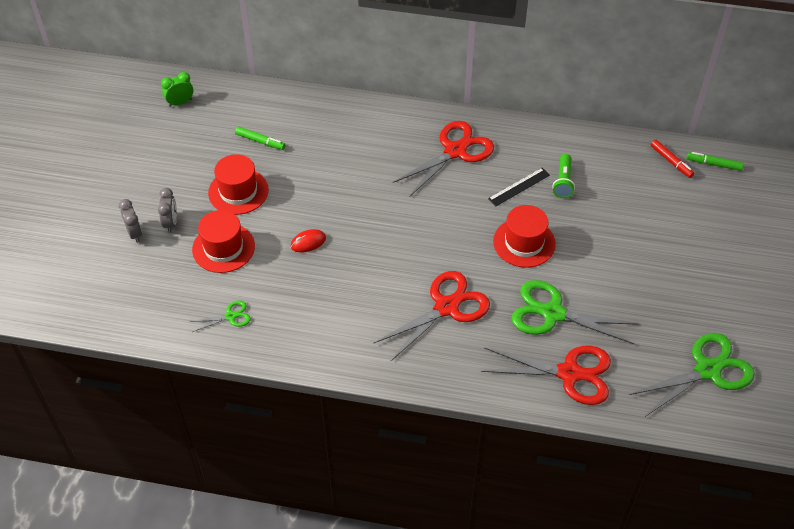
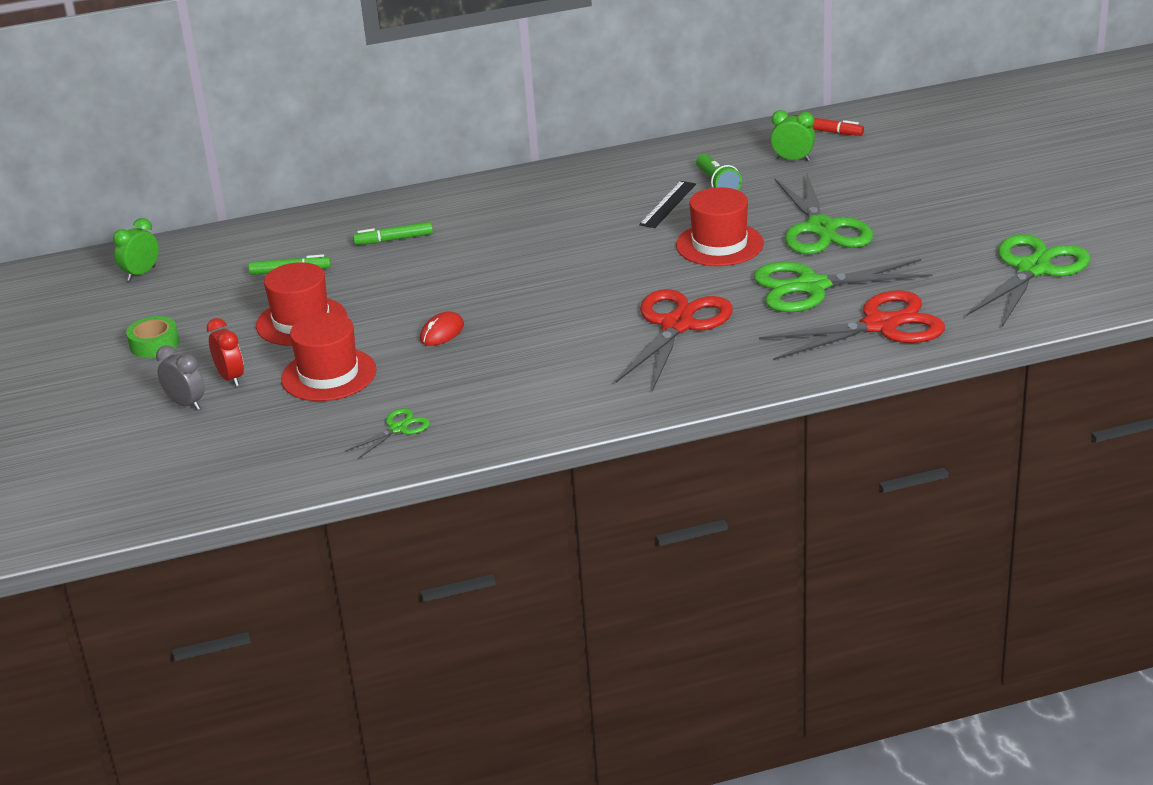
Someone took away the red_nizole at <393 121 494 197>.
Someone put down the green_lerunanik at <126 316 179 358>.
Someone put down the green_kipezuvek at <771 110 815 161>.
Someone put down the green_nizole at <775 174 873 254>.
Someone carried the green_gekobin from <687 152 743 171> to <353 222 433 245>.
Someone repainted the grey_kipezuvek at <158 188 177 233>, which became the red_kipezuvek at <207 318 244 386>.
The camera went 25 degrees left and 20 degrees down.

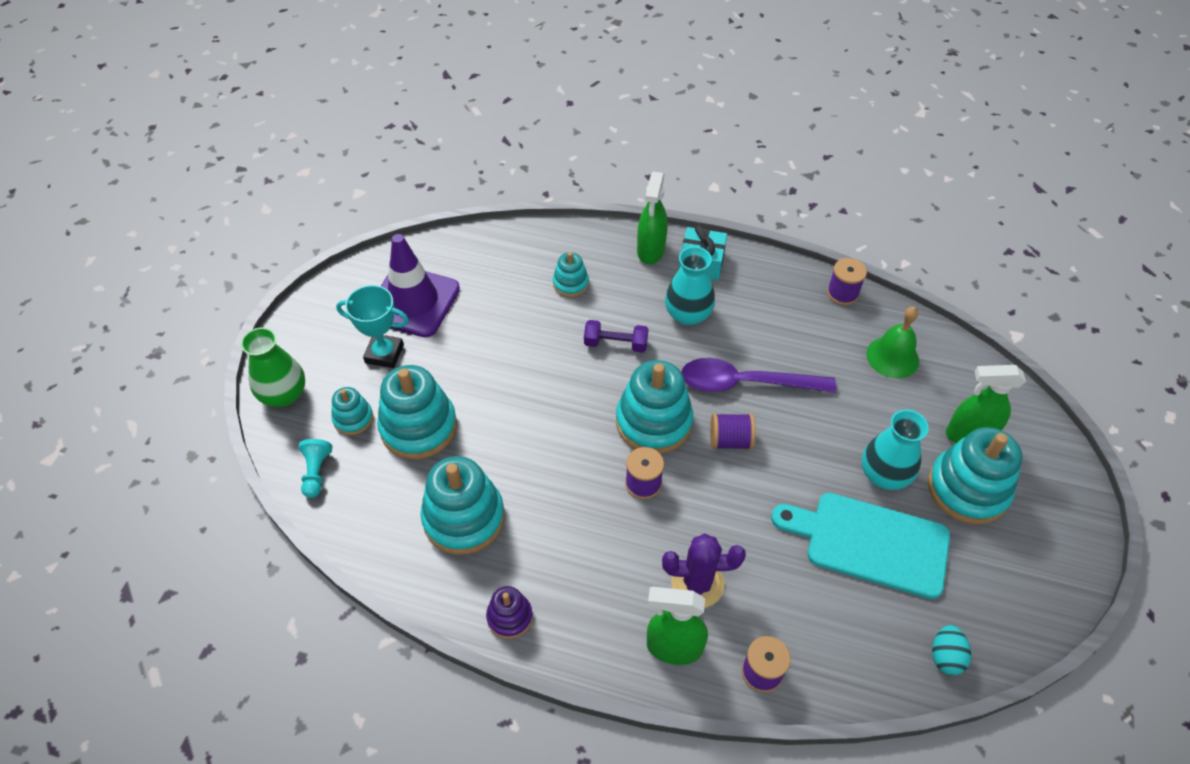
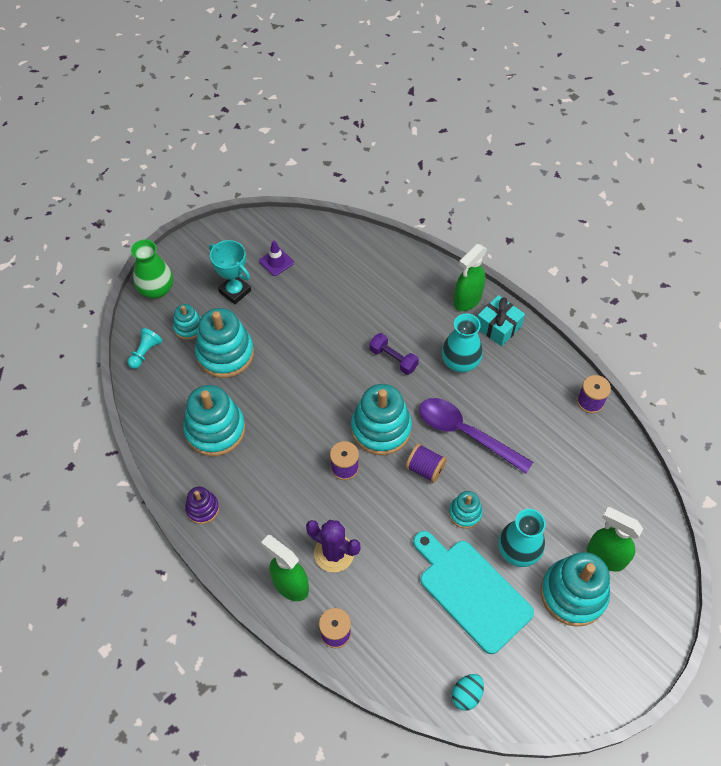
Someone took away the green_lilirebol at <866 307 919 378>.
Someone carried the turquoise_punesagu from <553 252 589 297> to <449 491 483 529>.
Someone scaled the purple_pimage at <381 234 460 337> by 0.46.
The camera went 30 degrees right and 5 degrees up.

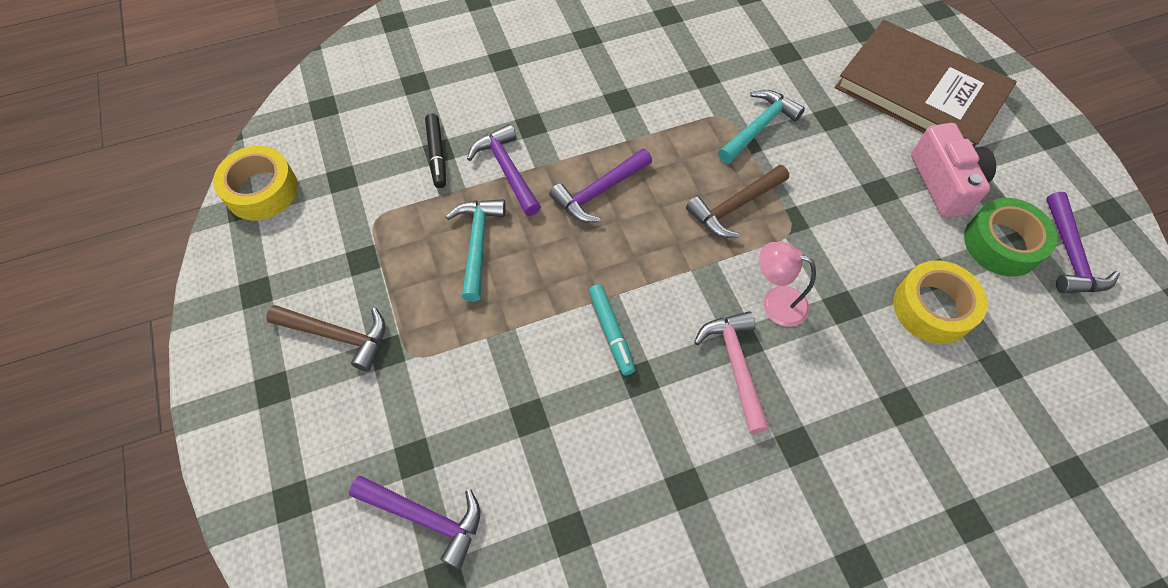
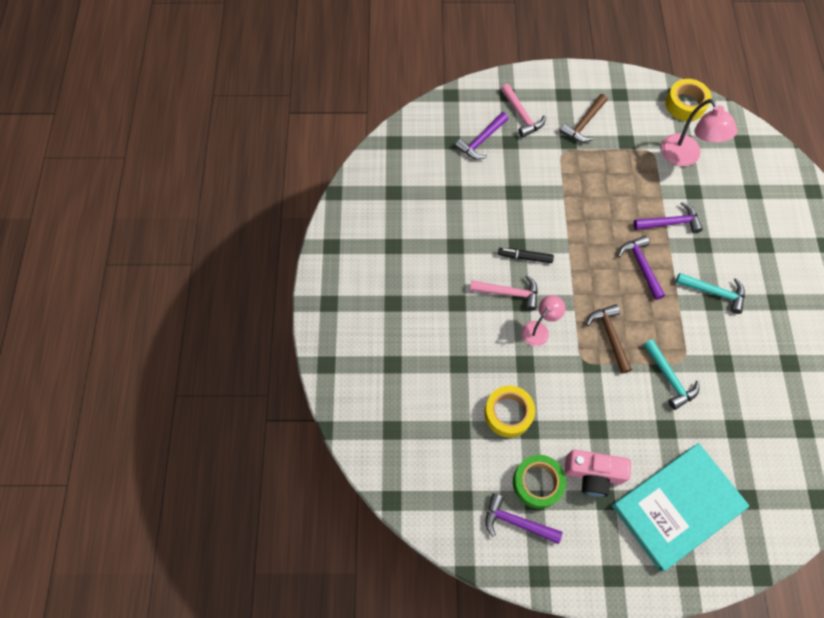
Someone took away the turquoise_gekobin at <589 284 635 376>.
Someone put down the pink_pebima at <501 84 546 138>.
Someone put down the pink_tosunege at <661 99 737 166>.
Someone carried the black_gekobin from <425 114 446 188> to <498 248 554 263>.
Someone carried the turquoise_pebima from <446 199 505 301> to <676 273 745 314>.
Someone repainted the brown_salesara at <835 20 1017 147>, which became the turquoise_salesara at <612 443 749 571>.
The camera went 110 degrees right and 5 degrees up.

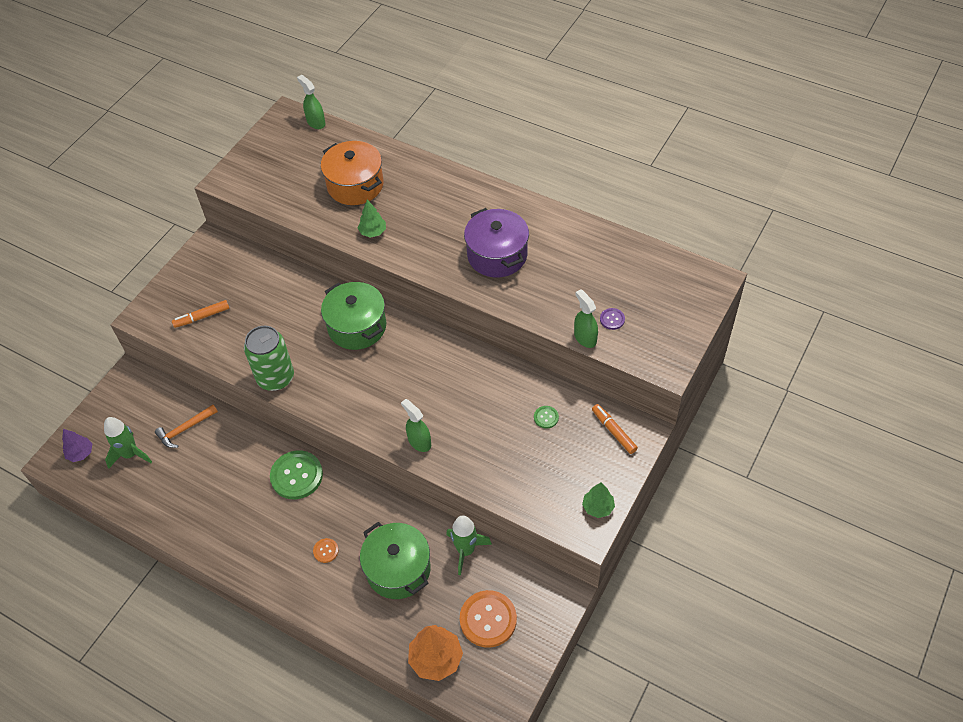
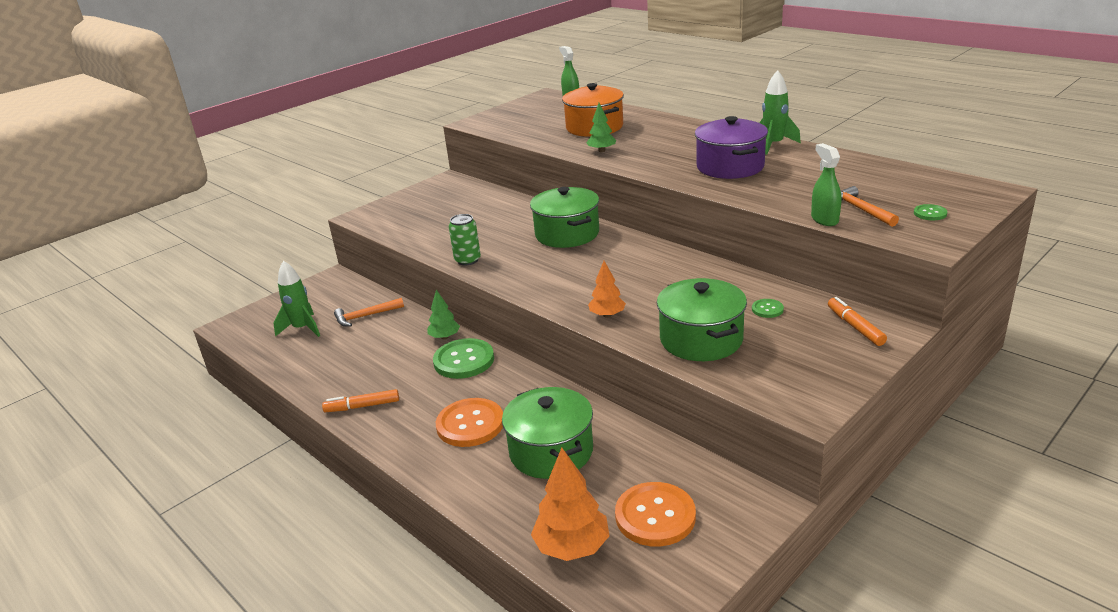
Someone took away the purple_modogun at <62 429 92 462>.
Someone put down the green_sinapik at <657 278 747 361>.
Someone put down the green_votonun at <914 204 947 220>.
Someone carried the orange_gekobin from <172 300 229 328> to <322 389 399 412>.
Someone carried the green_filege from <446 515 492 575> to <759 70 801 155>.
Someone carried the green_modogun from <582 482 615 518> to <427 290 460 339>.
Someone swapped the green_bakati at <401 399 431 452> for the orange_modogun at <588 261 626 318>.
Someone swapped the purple_votonun at <600 308 625 330> for the orange_pebima at <841 186 899 227>.
Someone scaled the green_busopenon at <244 326 294 391> by 0.63.
Someone scaled the orange_votonun at <313 538 339 563> by 2.16.
The camera went 15 degrees right and 25 degrees down.

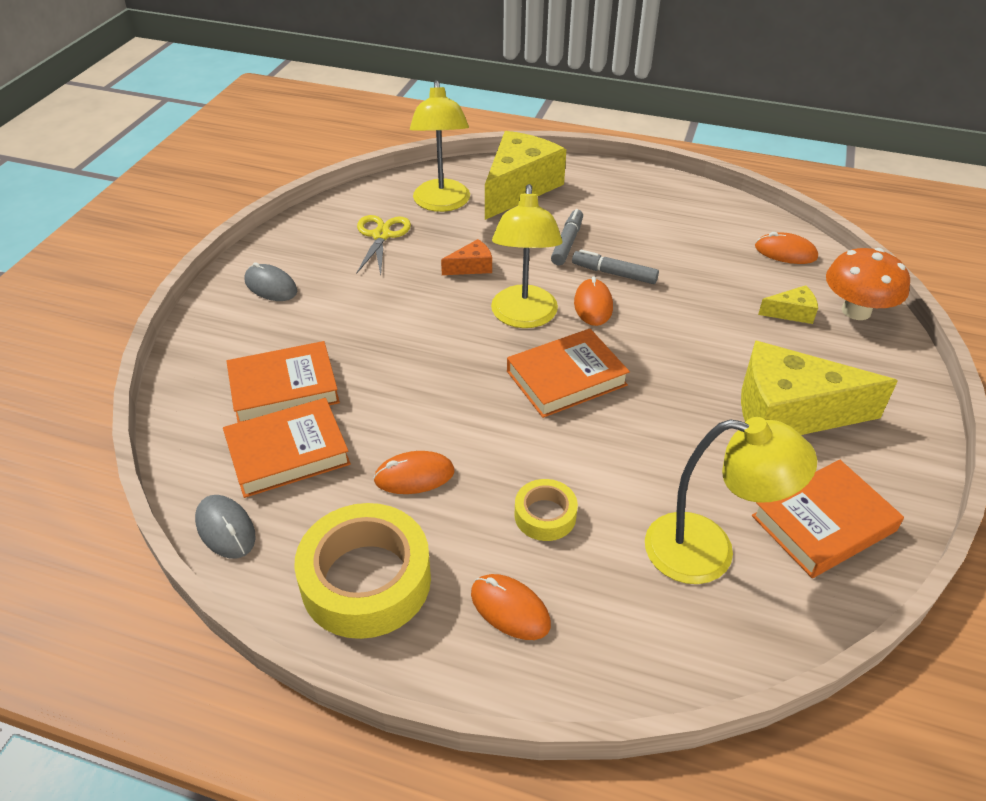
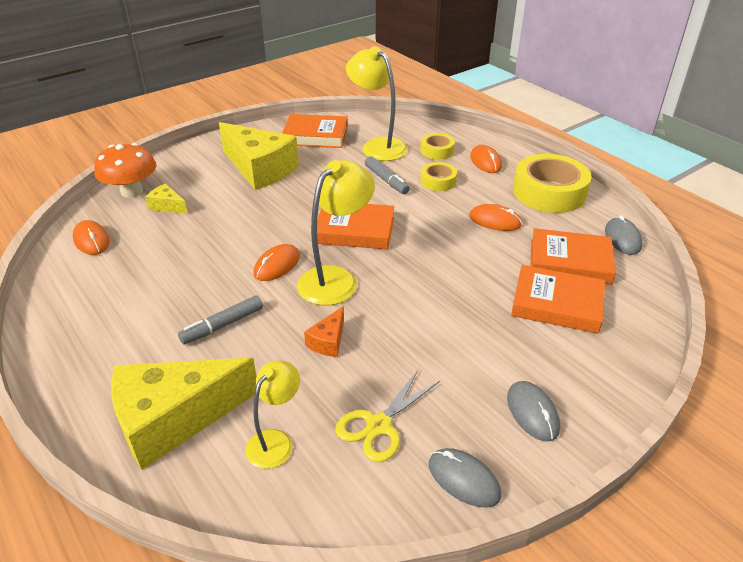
Someone put down the yellow_lerunanik at <420 133 455 159>.
Someone put down the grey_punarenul at <429 448 501 508>.
Someone carried the grey_gekobin from <572 249 659 284> to <365 156 410 194>.
Someone rotated the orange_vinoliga at <441 239 492 275> by 75 degrees counterclockwise.
Someone scaled the yellow_tosunege at <410 80 470 212> by 0.60.
The camera went 145 degrees left and 5 degrees down.

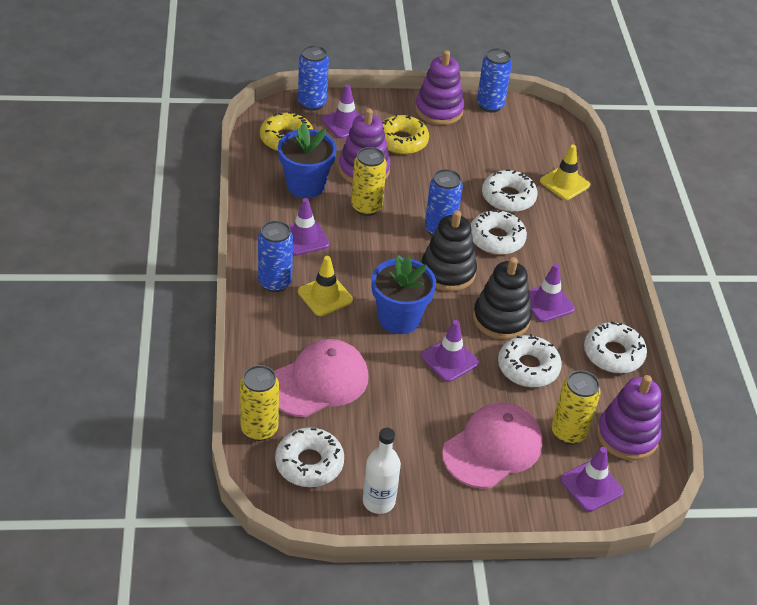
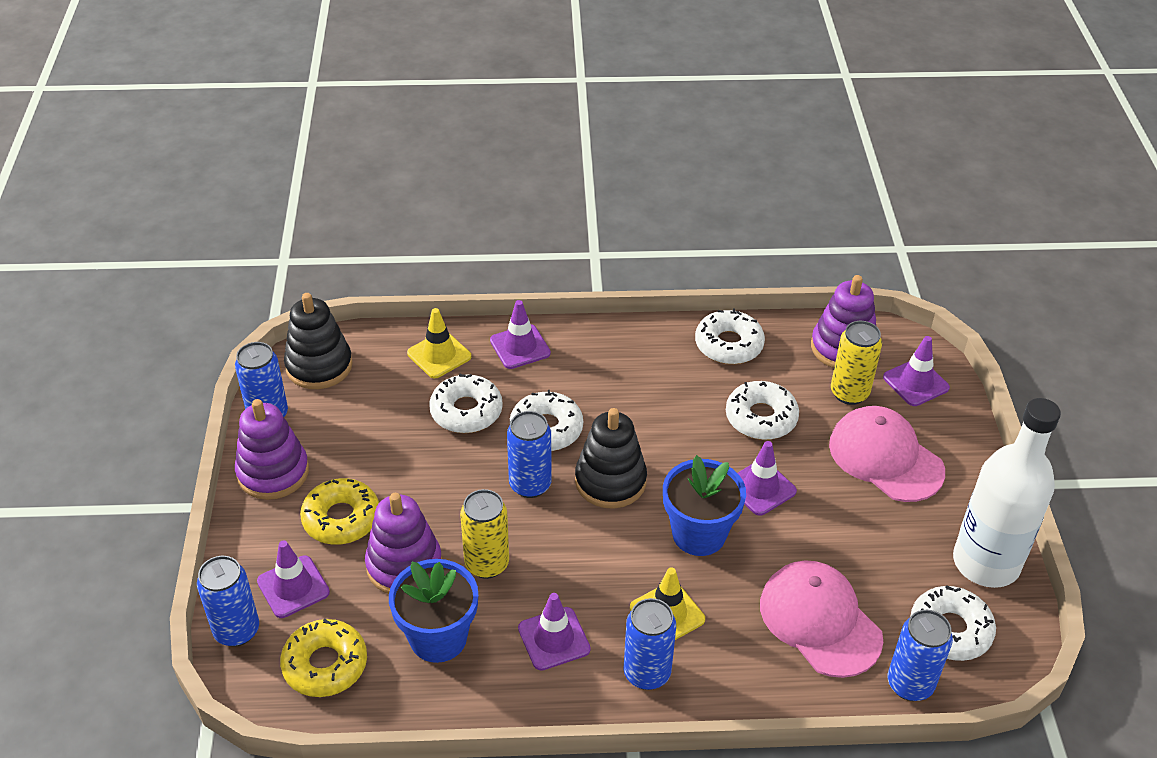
Someone carried the black_punesagu from <473 257 532 340> to <284 293 353 389>.
Someone carried the purple_pimage from <529 263 575 322> to <490 300 551 369>.
Someone repainted the yellow_busopenon at <240 365 279 441>, which became the blue_busopenon at <888 610 953 701>.
Someone scaled the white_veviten at <363 428 401 514> by 1.80.
The camera went 85 degrees left and 0 degrees up.

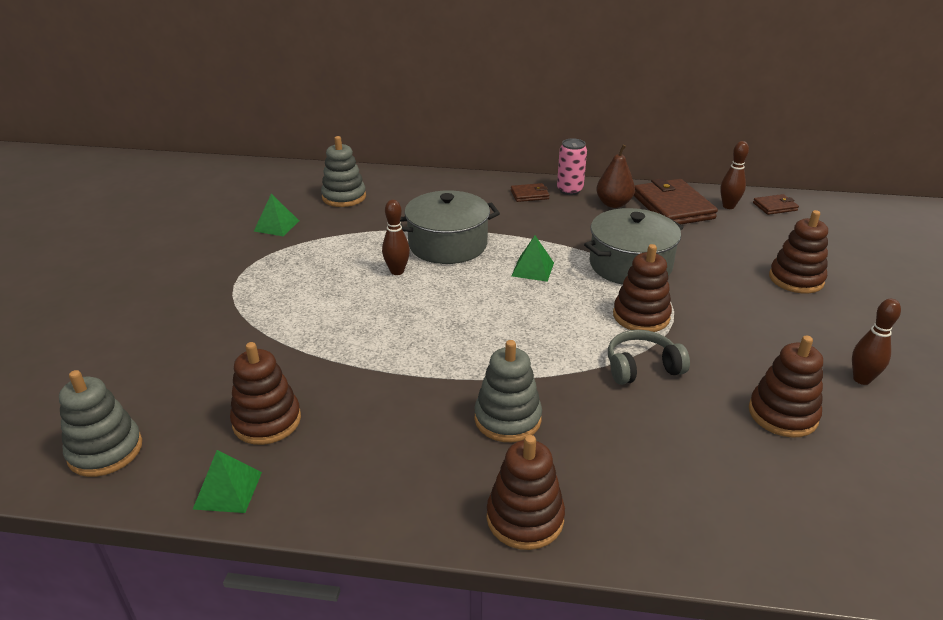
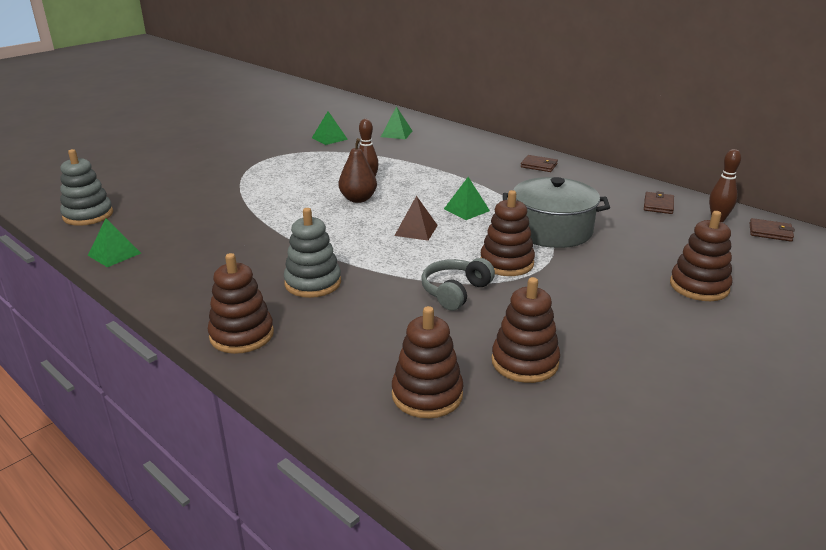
Someone took away the grey_sinapik at <400 190 500 264>.
Someone took away the pink_busopenon at <557 138 587 195>.
Someone took away the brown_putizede at <852 299 901 385>.
Someone put down the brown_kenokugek at <394 196 438 241>.
Someone carried the brown_punesagu from <230 342 301 445> to <392 306 464 418>.
Someone carried the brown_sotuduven from <596 144 635 208> to <338 138 377 203>.
Someone swapped the grey_punesagu at <321 136 366 207> for the green_kenokugek at <381 106 412 139>.
Someone rotated the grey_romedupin at <608 330 690 385> by 75 degrees counterclockwise.
Someone scaled the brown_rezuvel at <634 178 718 225> by 0.49.
The camera went 35 degrees right and 5 degrees down.

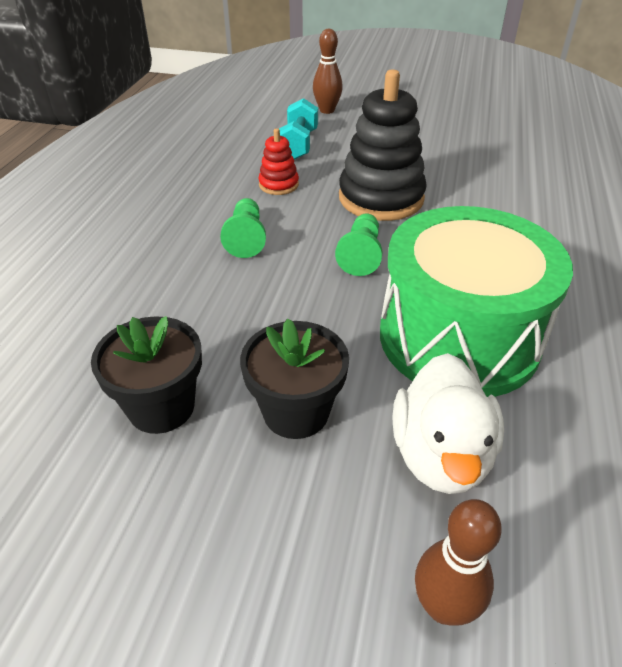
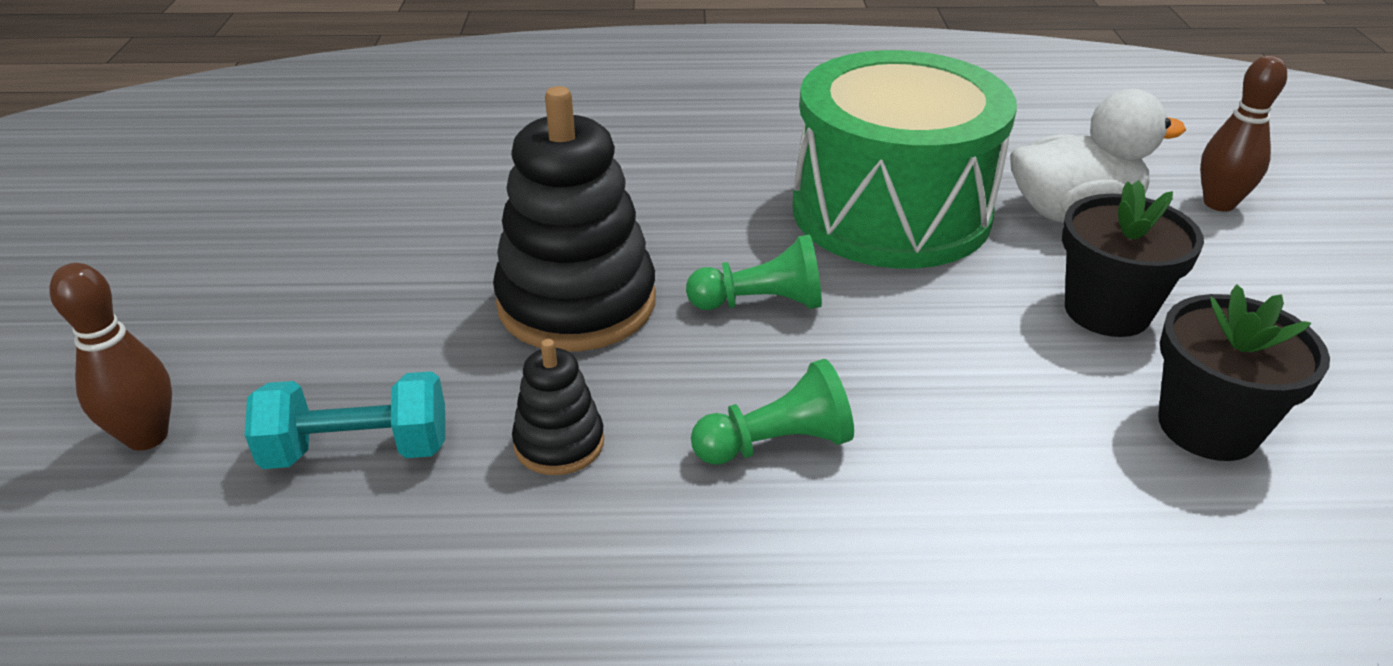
Someone repainted the red_punesagu at <258 128 299 195>, which became the black_punesagu at <512 339 604 475>.
The camera went 105 degrees left and 5 degrees down.

